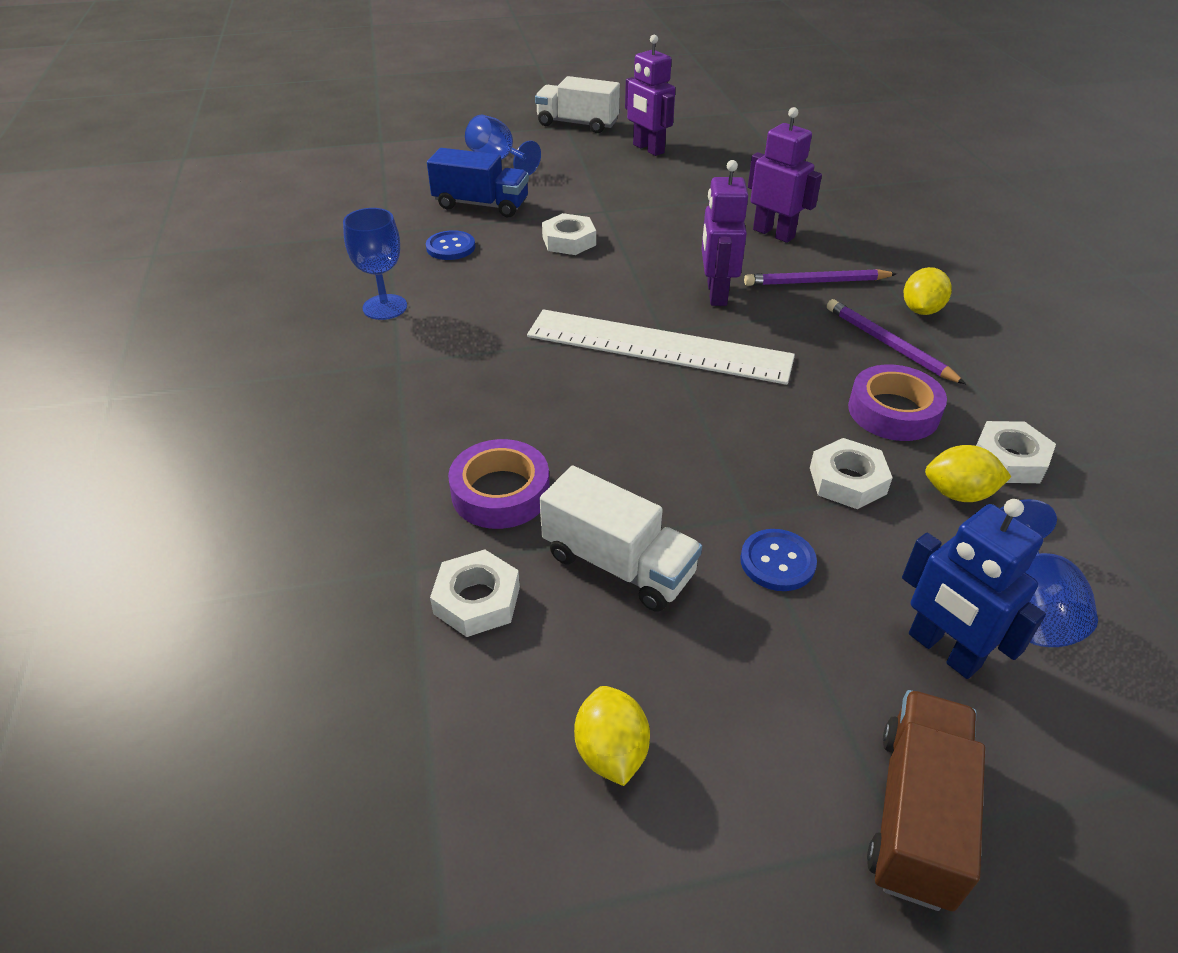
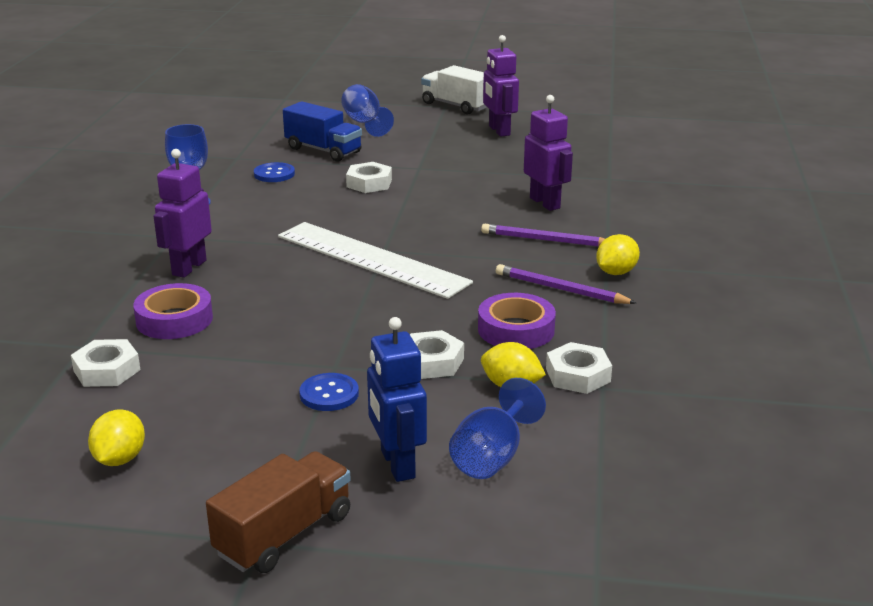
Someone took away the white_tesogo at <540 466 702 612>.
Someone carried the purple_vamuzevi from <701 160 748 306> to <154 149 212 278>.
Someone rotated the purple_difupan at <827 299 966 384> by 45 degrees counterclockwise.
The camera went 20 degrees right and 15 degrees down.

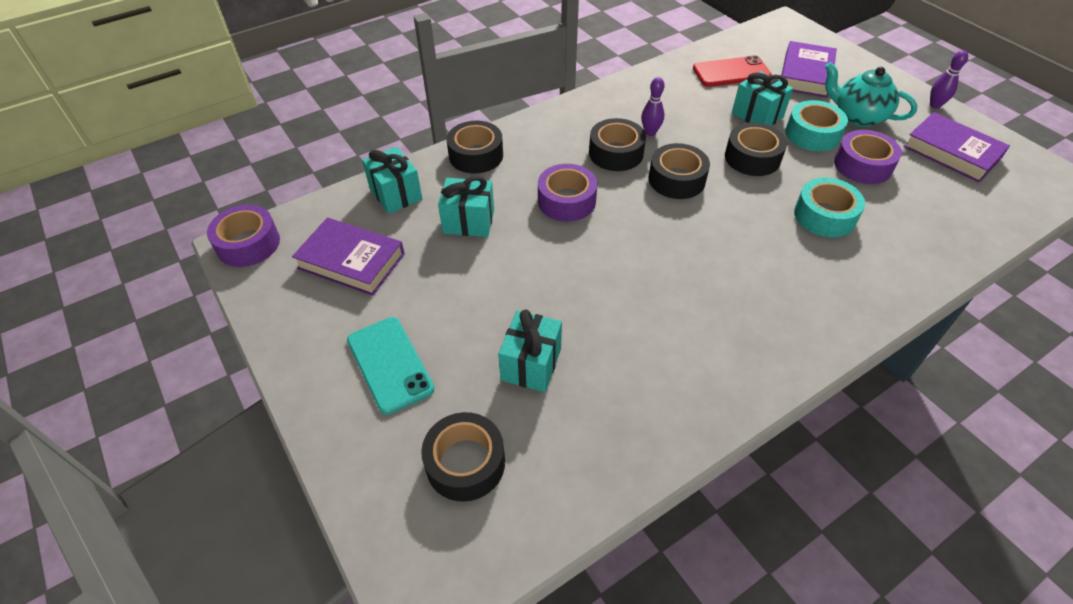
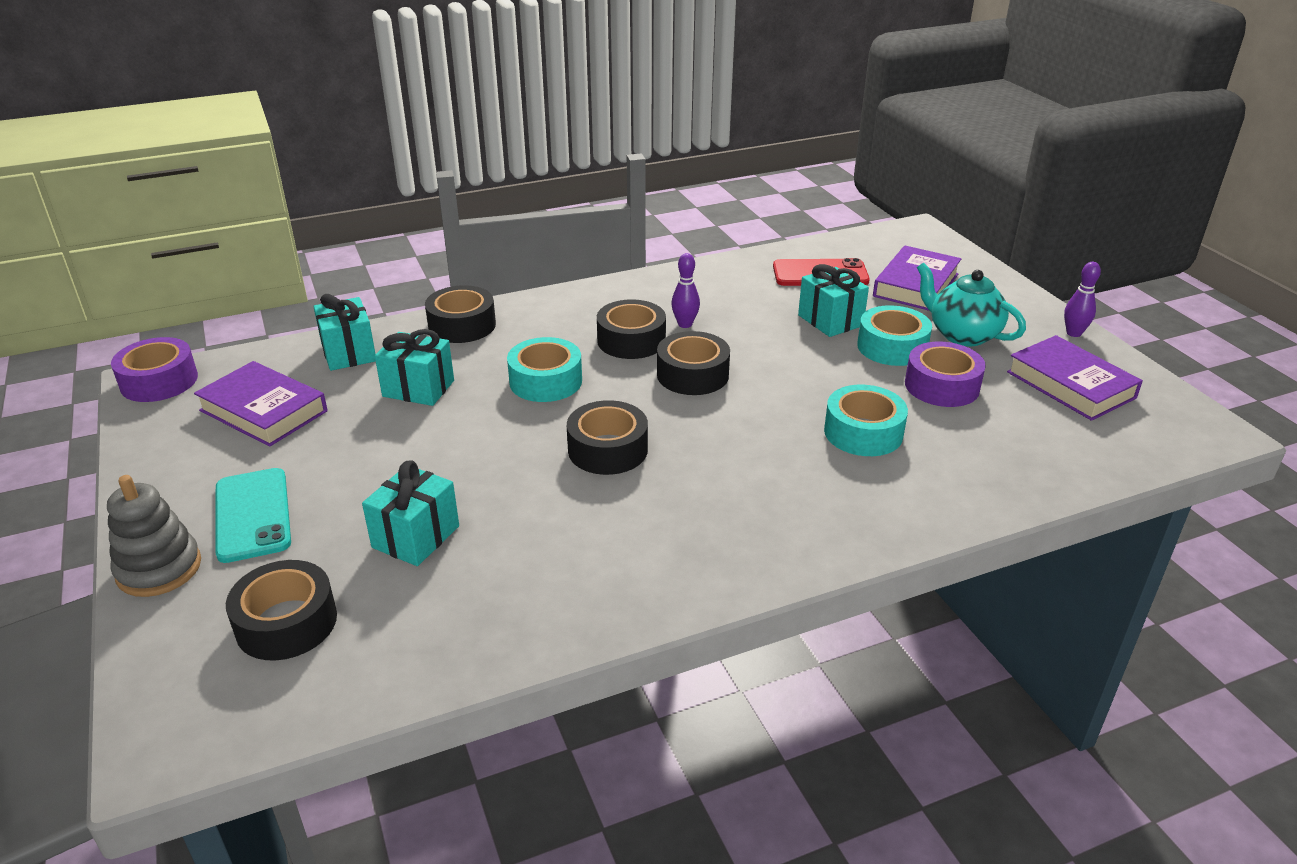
Someone put down the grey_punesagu at <107 475 201 597>.
Someone carried the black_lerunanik from <725 123 787 176> to <567 400 648 475>.
Someone repainted the purple_lerunanik at <538 164 597 222>, which became the turquoise_lerunanik at <507 337 582 402>.
The camera went 10 degrees right and 15 degrees down.

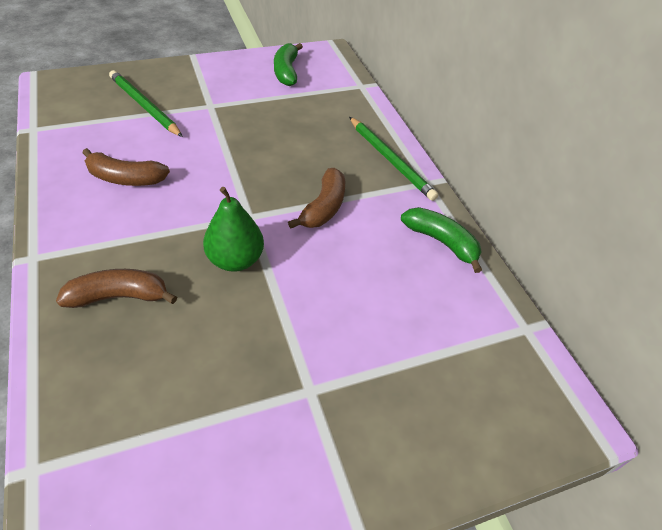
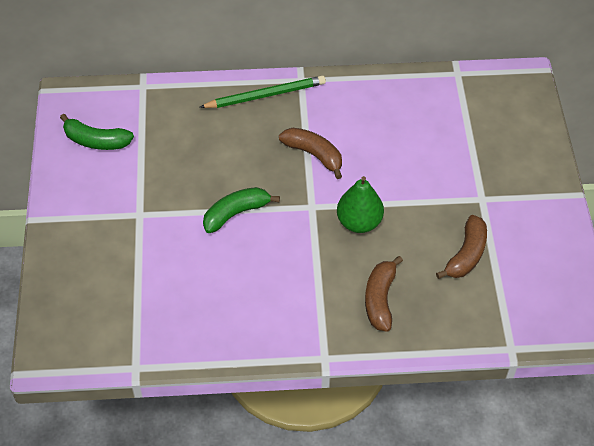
Someone took away the green_difupan at <109 70 183 137>.
Someone carried the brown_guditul from <82 148 170 186> to <436 215 487 279>.
Someone carried the green_guditul from <401 207 482 273> to <203 187 280 233>.
The camera went 70 degrees left and 5 degrees up.

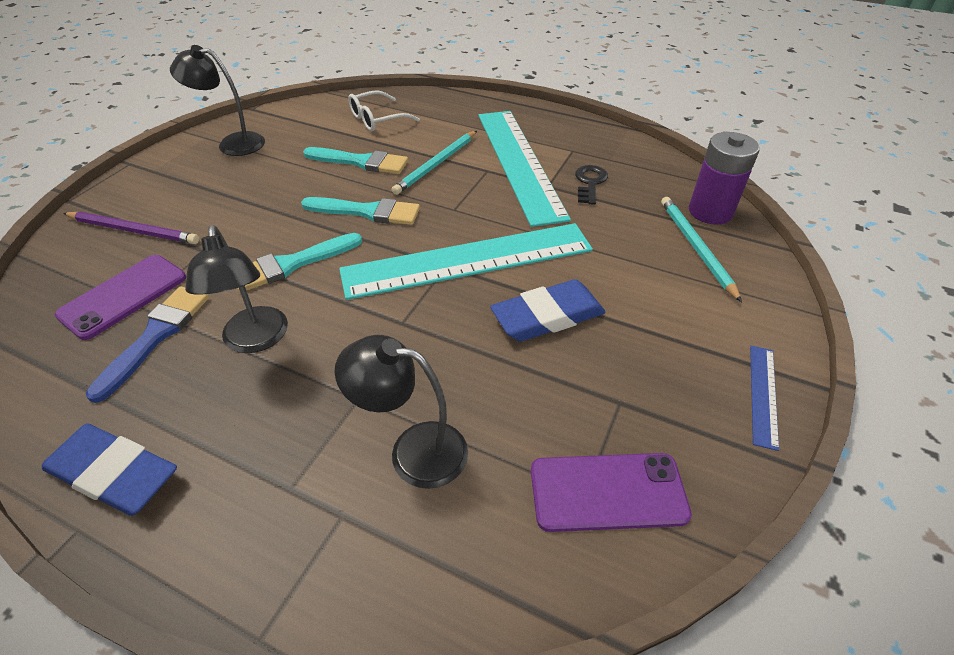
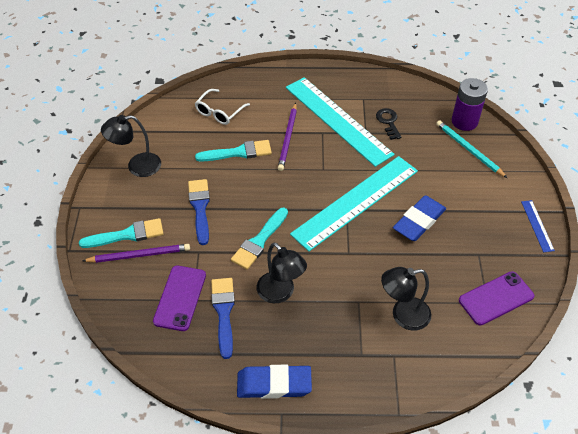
Someone put down the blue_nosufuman at <188 179 210 245>.
Someone carried the turquoise_nosufuman from <301 197 420 225> to <79 218 164 248>.
Someone repainted the turquoise_difupan at <392 131 477 195>, which became the purple_difupan at <278 103 297 171>.
The camera went 25 degrees left and 5 degrees up.

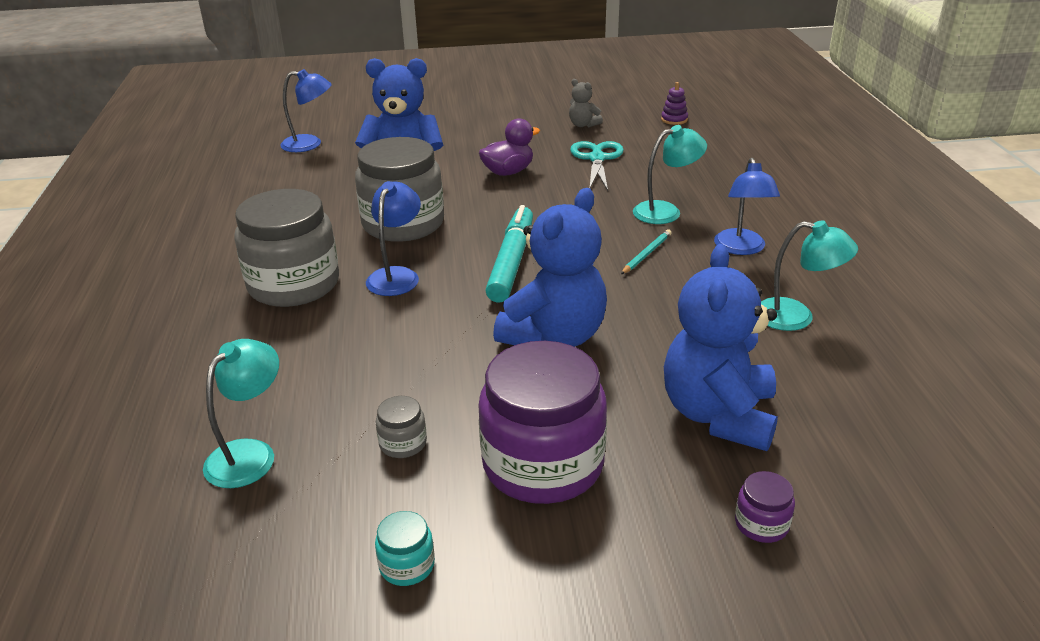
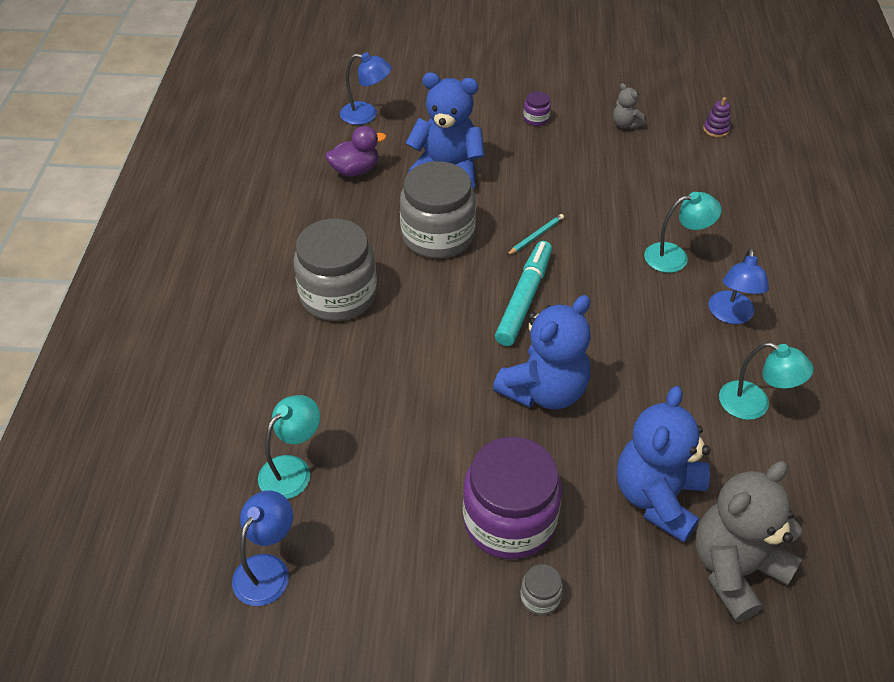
Someone took away the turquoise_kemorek at <375 511 435 586>.
Someone took away the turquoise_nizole at <570 141 624 191>.
Someone put down the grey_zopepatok at <696 461 802 622>.
Someone carried the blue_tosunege from <366 181 421 296> to <232 490 293 606>.
Someone carried the grey_kemorek from <376 396 427 458> to <520 564 563 615>.
Someone carried the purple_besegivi from <479 118 540 176> to <326 126 386 176>.
Someone carried the turquoise_difupan from <621 230 671 274> to <507 214 564 255>.
Someone carried the purple_kemorek from <735 471 795 543> to <523 91 551 126>.
The camera went 10 degrees right and 15 degrees up.

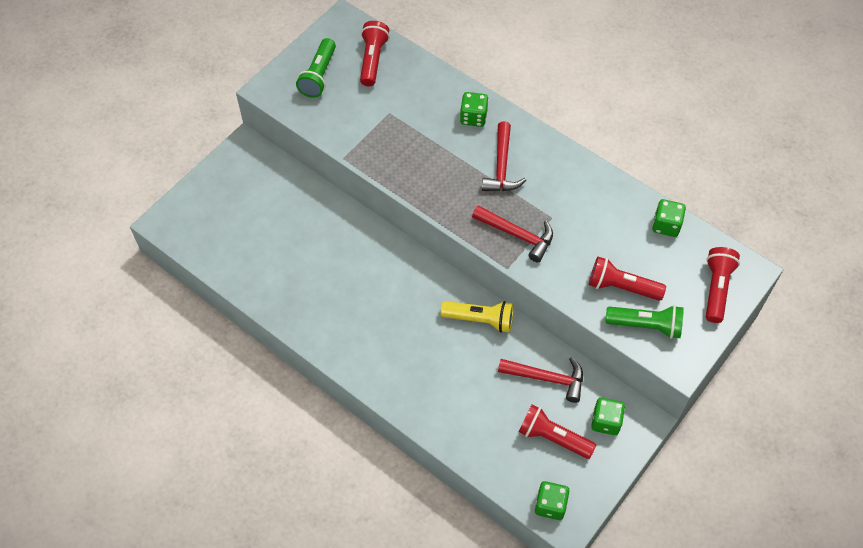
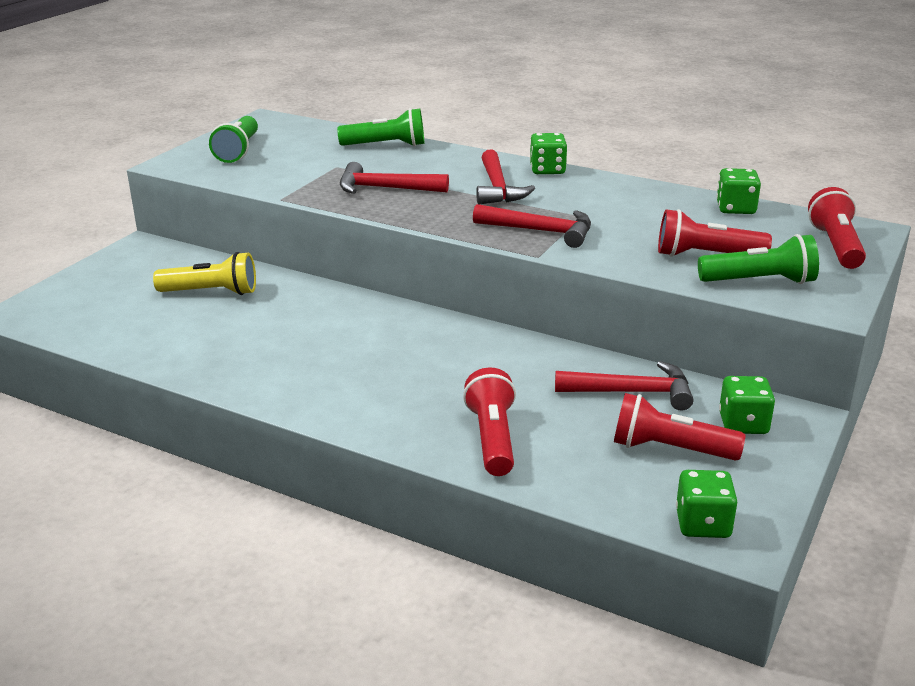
Someone put down the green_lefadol at <337 108 424 146>.
Someone put down the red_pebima at <340 162 449 194>.
Someone carried the red_lefadol from <360 21 390 86> to <463 367 516 476>.
Someone carried the yellow_lefadol from <441 301 514 333> to <153 252 256 295>.
Someone carried the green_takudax from <460 92 488 127> to <530 133 567 174>.
The camera went 10 degrees left and 30 degrees down.

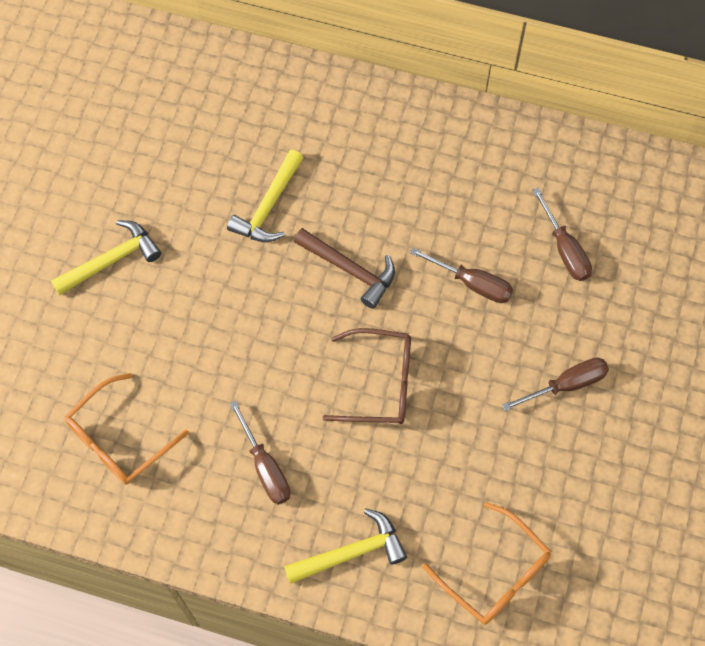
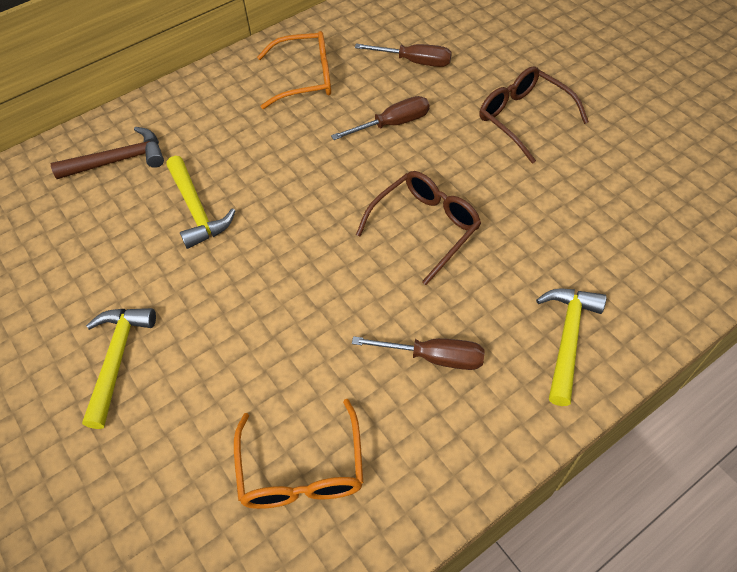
Someone carried the brown_pebima from <294 228 395 309> to <51 127 164 179>.
Someone carried the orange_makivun from <423 502 551 625> to <257 31 331 109>.
Someone swapped the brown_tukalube at <502 358 609 411> for the brown_makivun at <479 66 589 164>.
The camera went 50 degrees left and 10 degrees down.

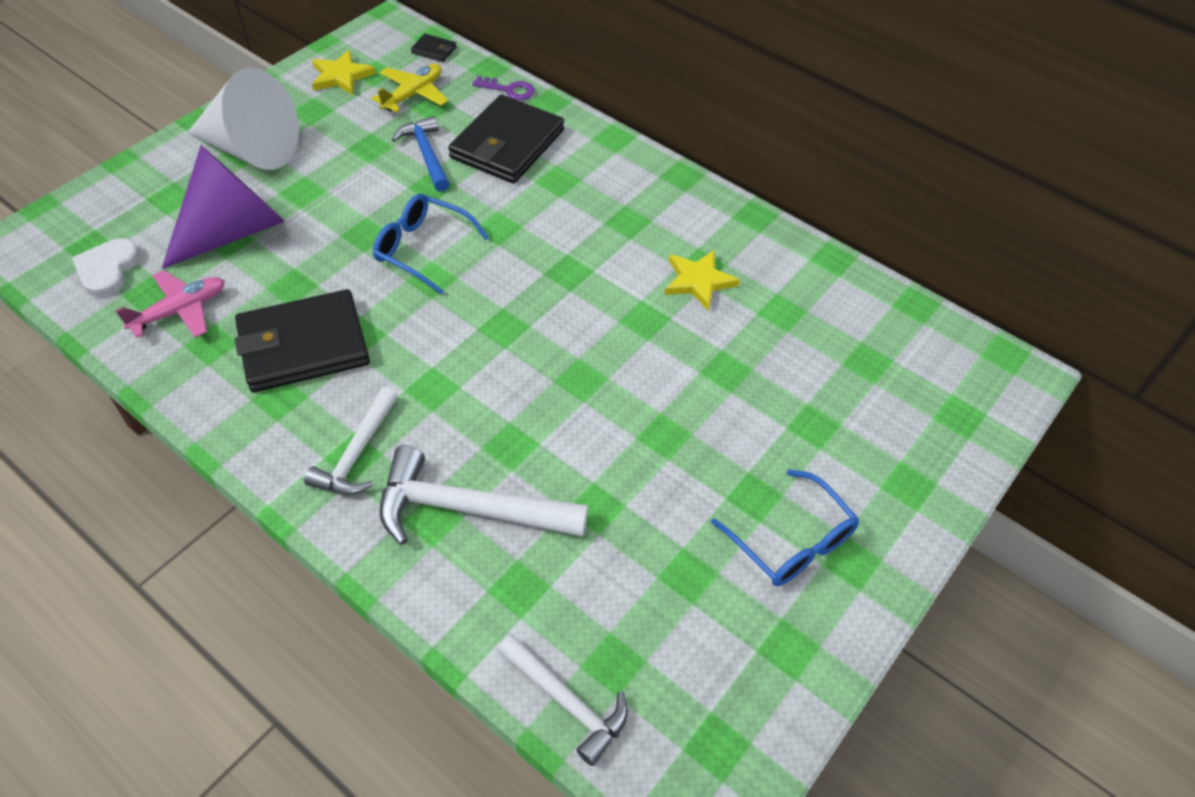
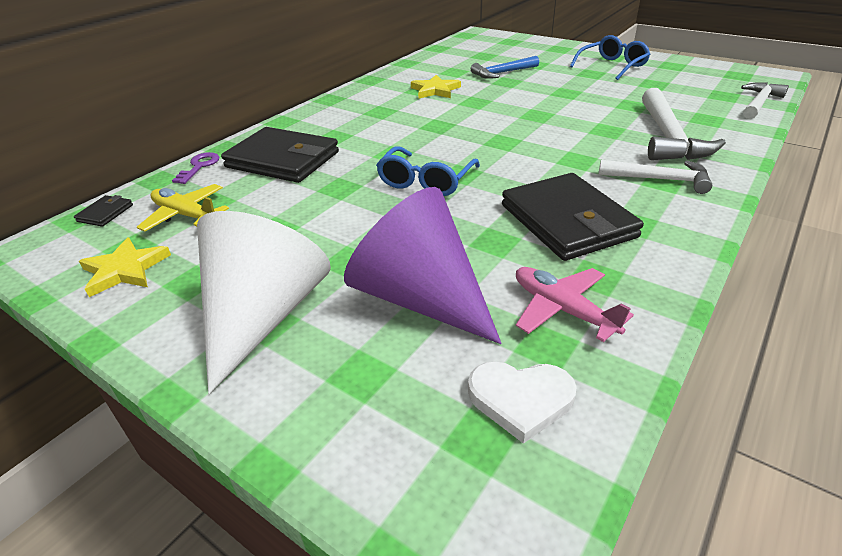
Someone carried the blue_pebima from <391 116 450 192> to <471 56 539 79>.
The camera went 90 degrees left and 15 degrees down.

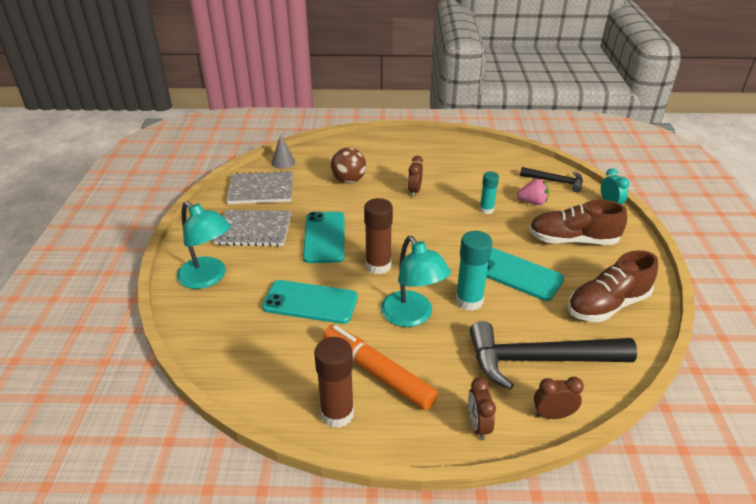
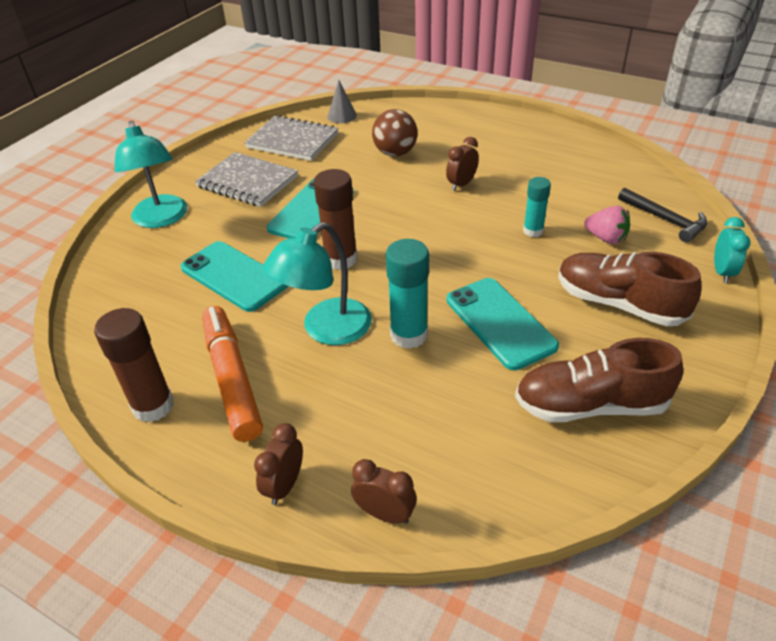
Someone took away the black_pebima at <470 321 637 390>.
Someone rotated the turquoise_tosunege at <381 236 451 327> by 45 degrees clockwise.
The camera went 30 degrees right and 5 degrees up.

